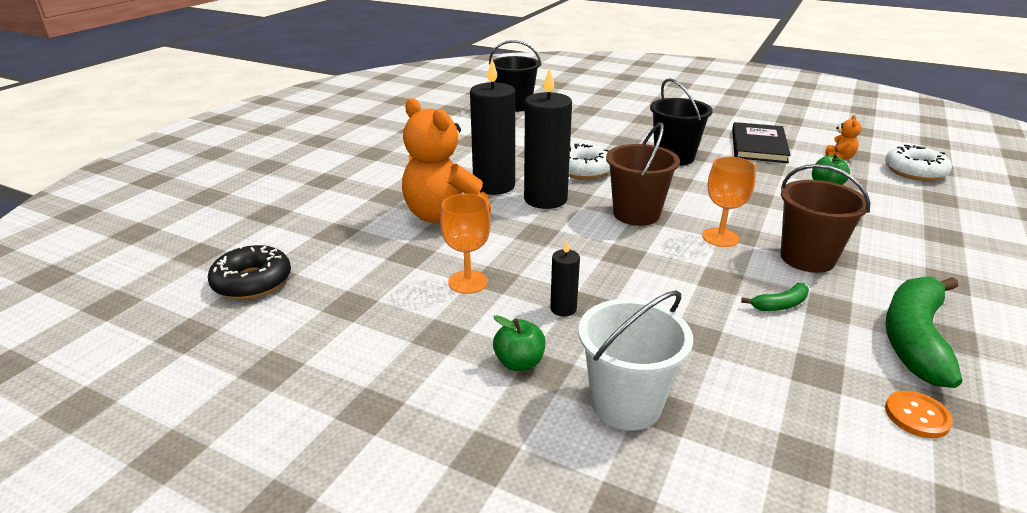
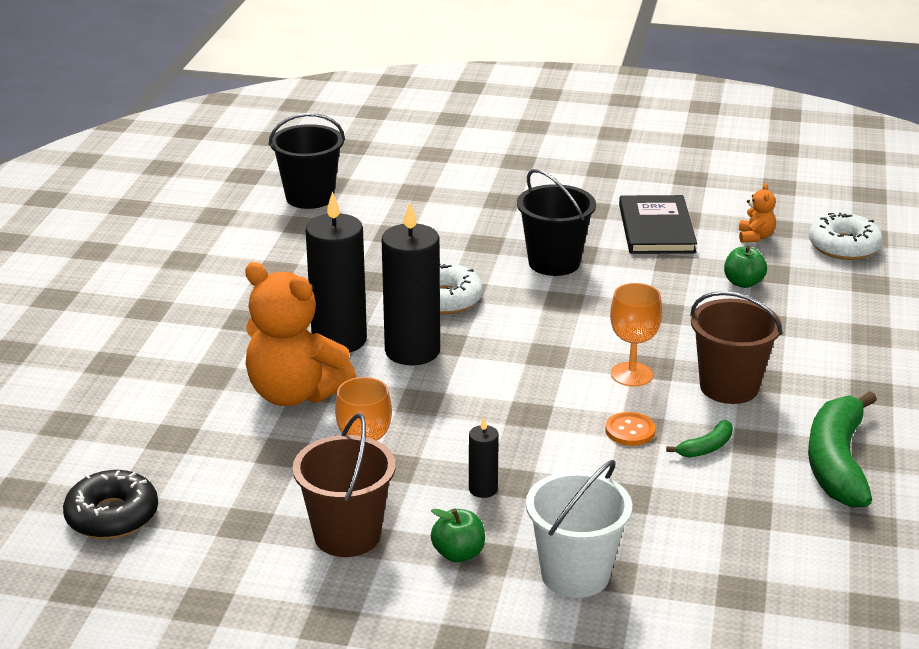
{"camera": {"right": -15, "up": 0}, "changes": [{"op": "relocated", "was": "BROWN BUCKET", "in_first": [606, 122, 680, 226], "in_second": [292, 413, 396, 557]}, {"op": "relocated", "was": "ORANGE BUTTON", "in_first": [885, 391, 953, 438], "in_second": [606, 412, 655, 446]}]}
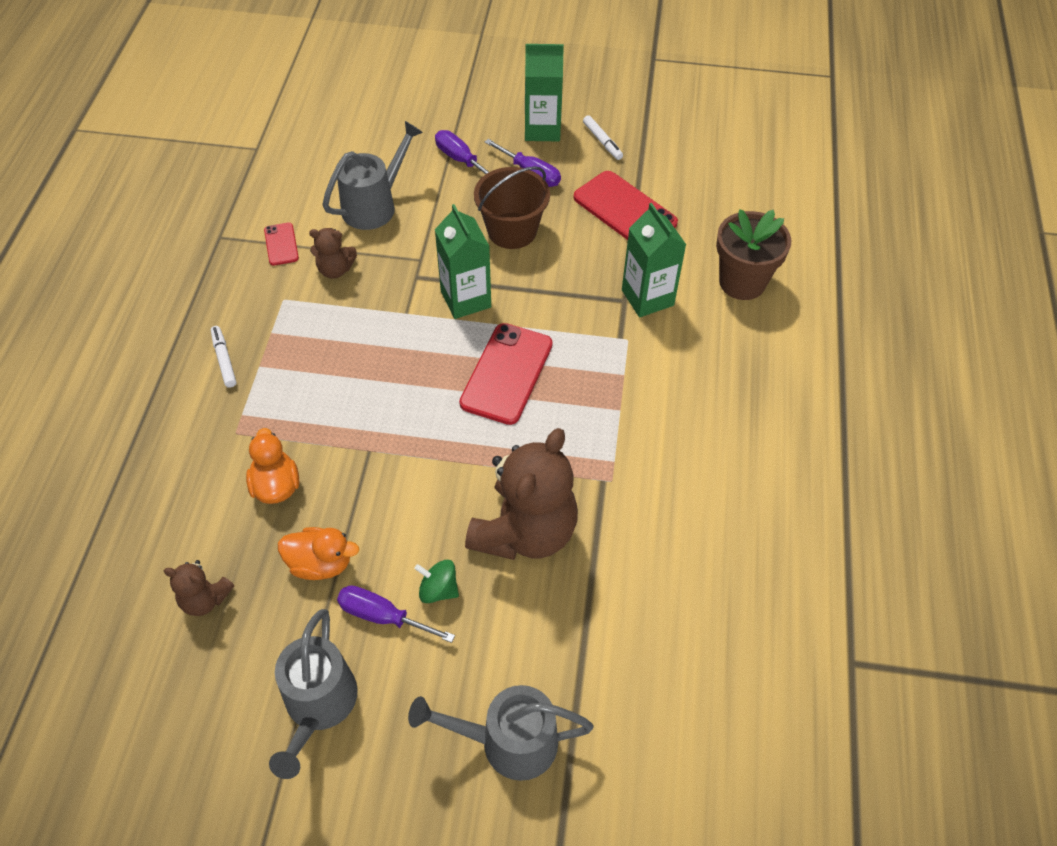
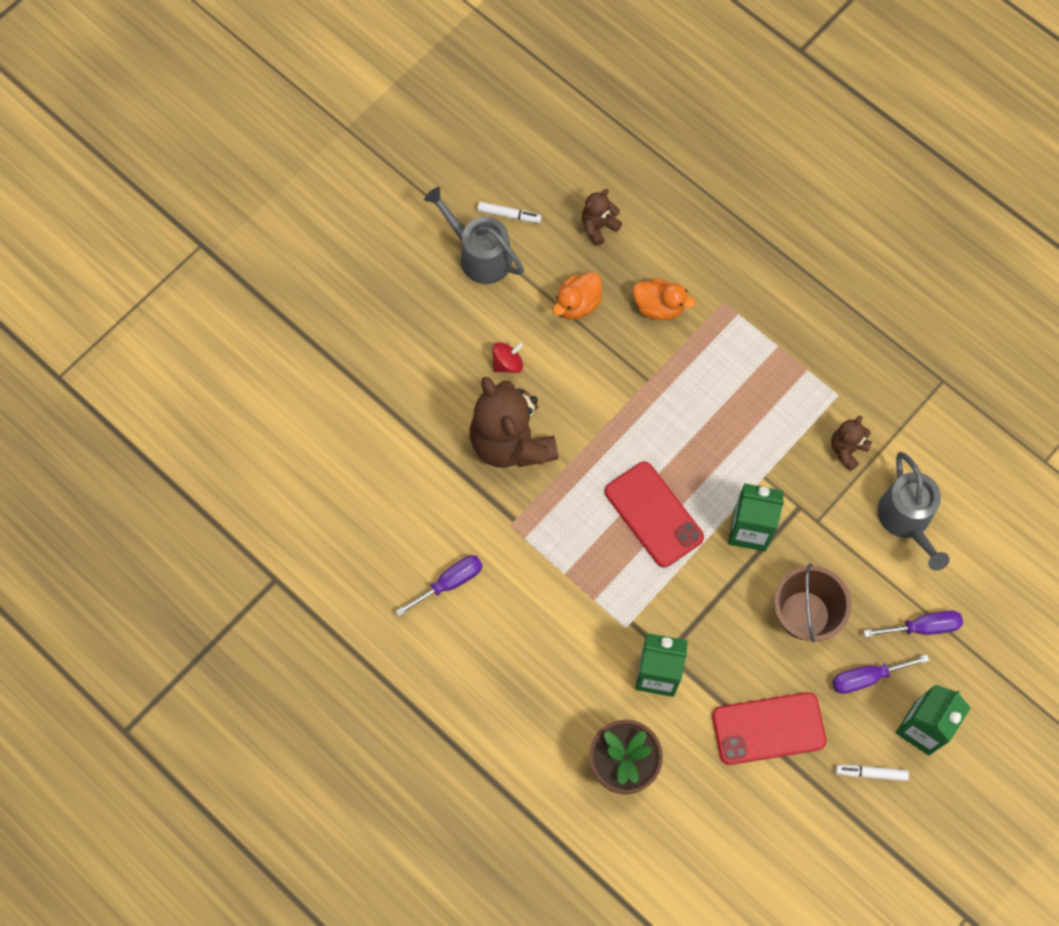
{"camera": {"right": 125, "up": 15}, "changes": [{"op": "missing", "was": "RED PHONE", "in_first": [264, 222, 299, 266]}, {"op": "missing", "was": "GREY WATERING CAN", "in_first": [408, 685, 594, 781]}, {"op": "relocated", "was": "WHITE MARKER", "in_first": [211, 326, 236, 388], "in_second": [477, 202, 542, 223]}, {"op": "relocated", "was": "PURPLE SCREWDRIVER", "in_first": [337, 585, 455, 643], "in_second": [395, 555, 483, 616]}, {"op": "colour", "was": "GREEN SPINNING TOP", "now": "RED SPINNING TOP", "in_first": [414, 560, 459, 603], "in_second": [492, 342, 523, 373]}]}
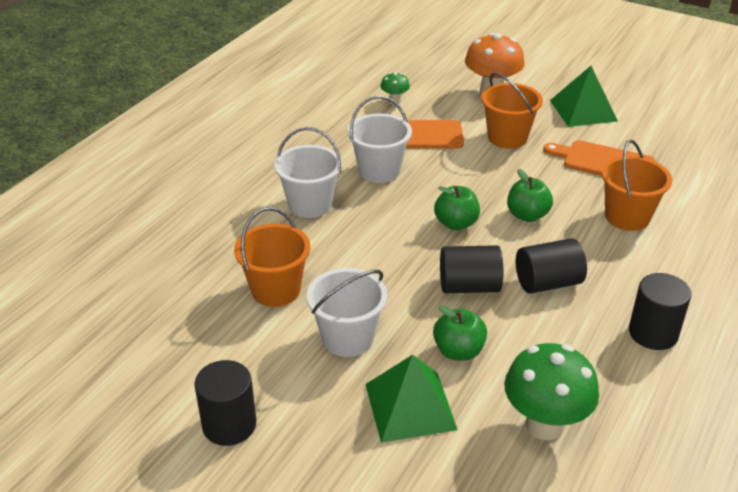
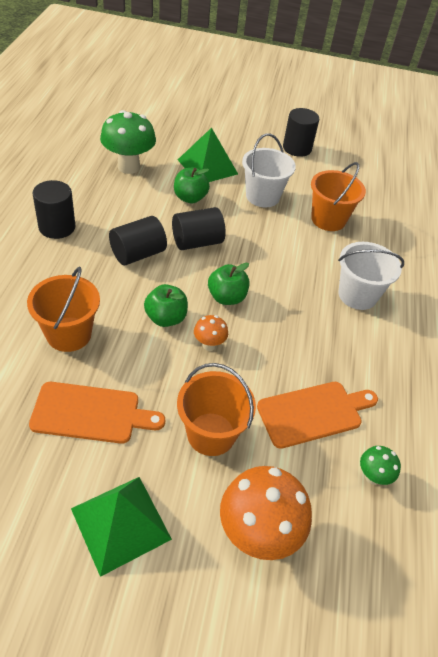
{"camera": {"right": 155, "up": 10}, "changes": [{"op": "missing", "was": "WHITE BUCKET", "in_first": [348, 96, 412, 183]}, {"op": "appeared", "now": "ORANGE MUSHROOM", "in_second": [194, 315, 228, 351]}]}
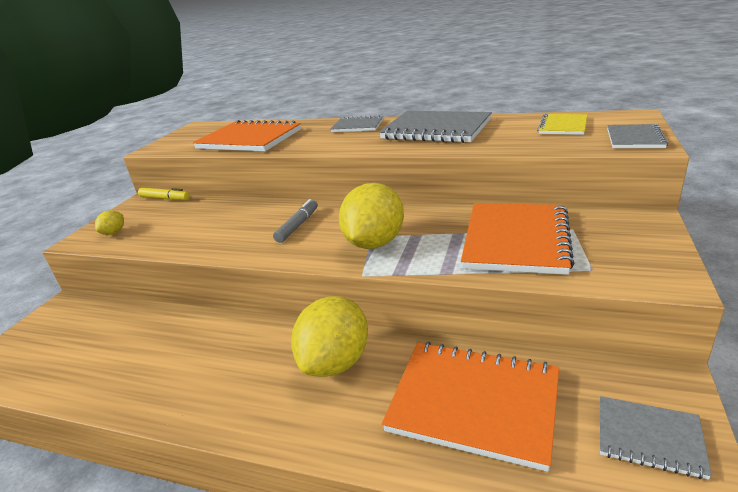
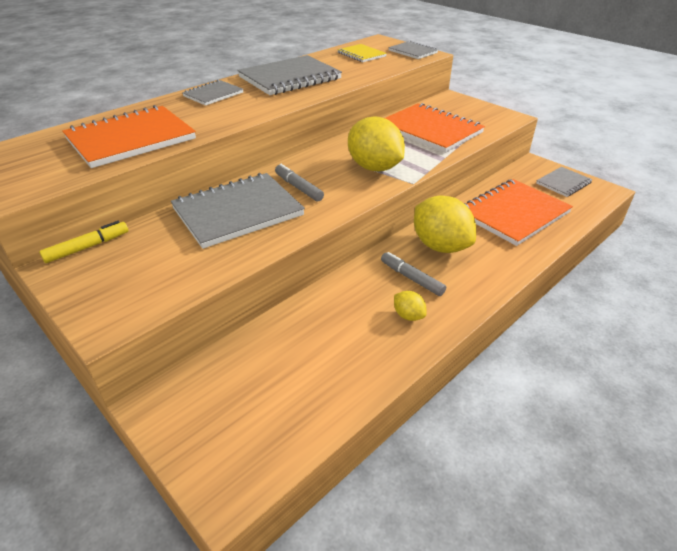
{"camera": {"right": -65, "up": 10}, "changes": [{"op": "appeared", "now": "GREY NOTEBOOK", "in_second": [171, 173, 305, 249]}, {"op": "appeared", "now": "GREY MARKER", "in_second": [381, 252, 446, 296]}, {"op": "relocated", "was": "YELLOW LEMON", "in_first": [95, 210, 124, 235], "in_second": [394, 291, 427, 321]}]}
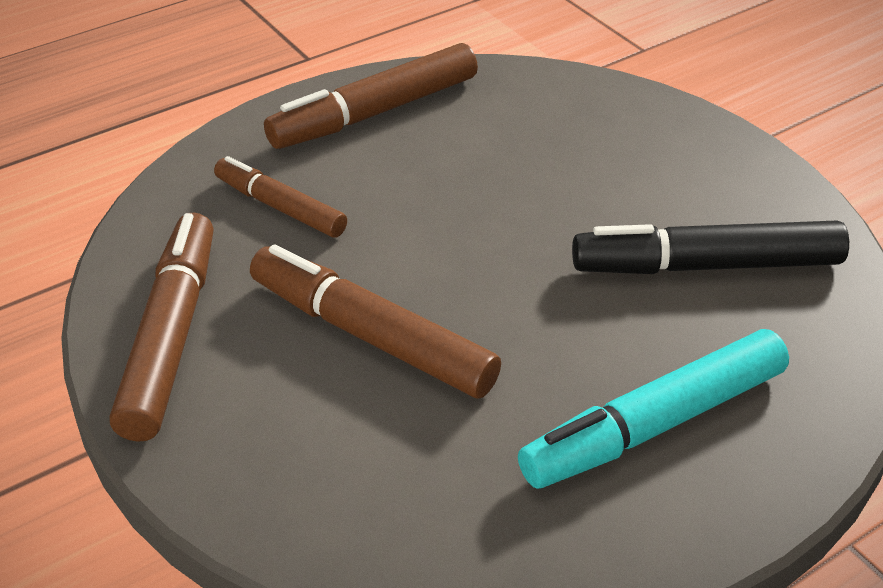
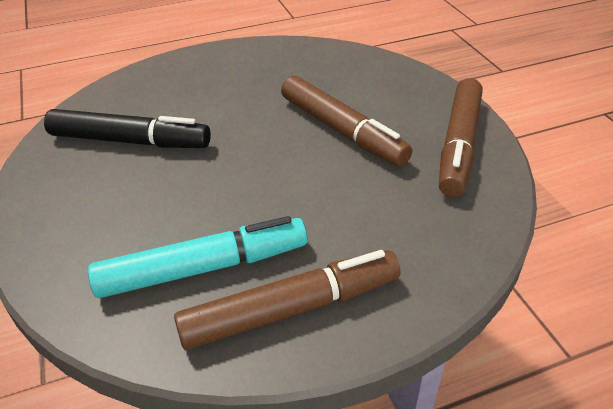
{"camera": {"right": -165, "up": 0}, "changes": [{"op": "missing", "was": "BROWN MARKER", "in_first": [214, 156, 347, 237]}, {"op": "relocated", "was": "TURQUOISE MARKER", "in_first": [518, 329, 789, 489], "in_second": [88, 216, 307, 298]}]}
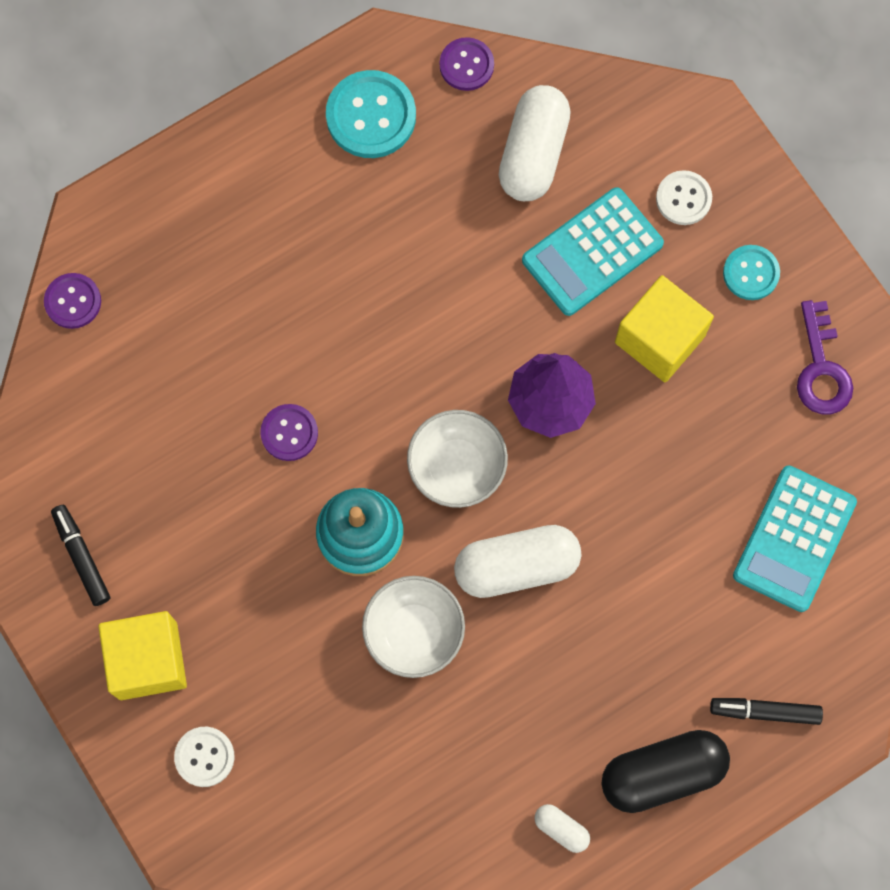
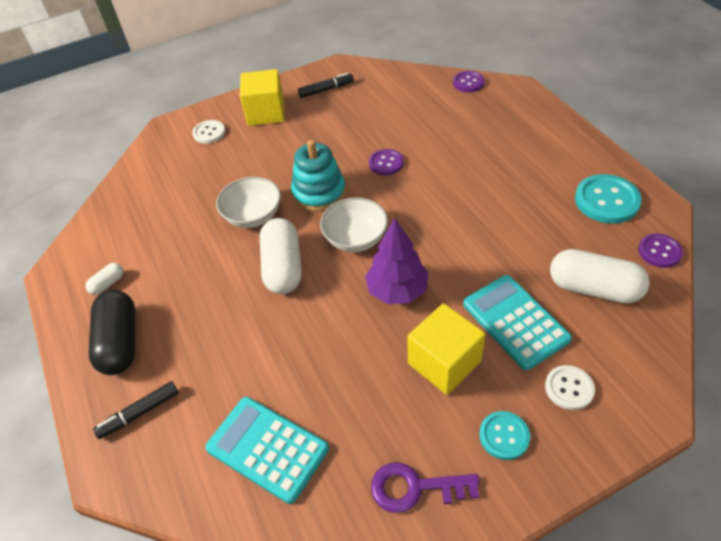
{"camera": {"right": 100, "up": -25}, "changes": [{"op": "spun", "was": "BLACK MARKER", "in_first": [710, 698, 823, 725], "in_second": [93, 381, 179, 439], "clockwise": -135}]}
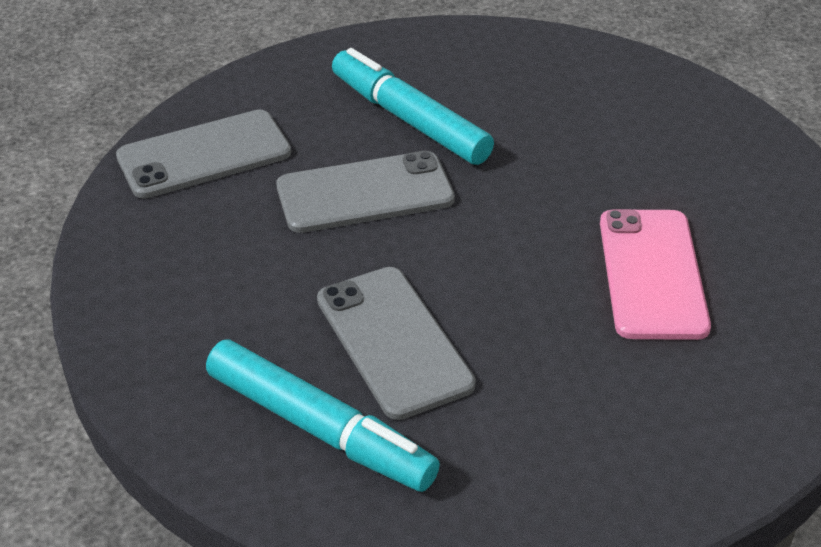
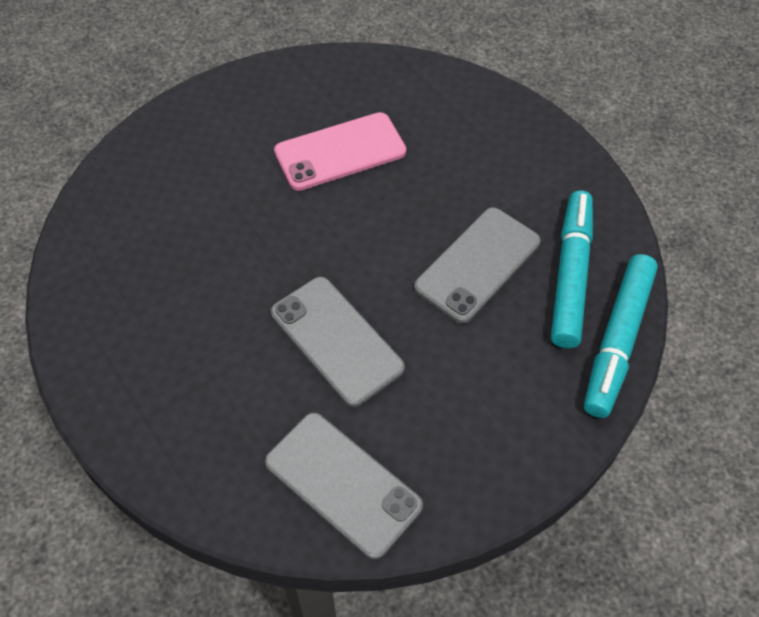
{"camera": {"right": -115, "up": 15}, "changes": [{"op": "relocated", "was": "TURQUOISE MARKER", "in_first": [332, 48, 494, 165], "in_second": [584, 254, 658, 418]}]}
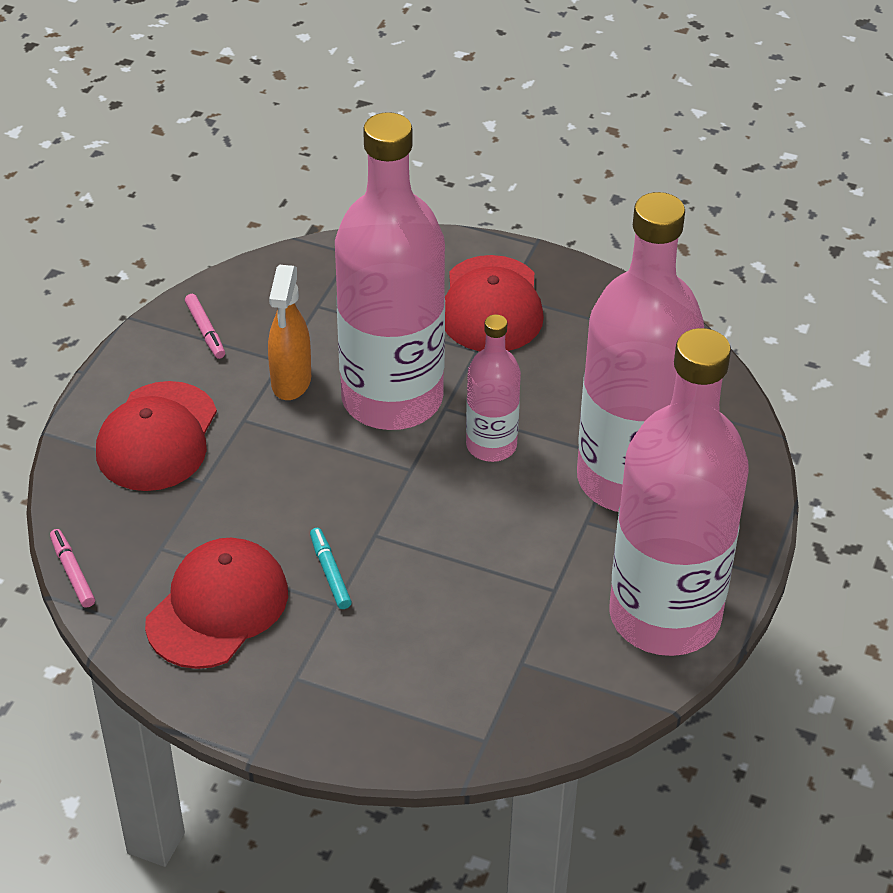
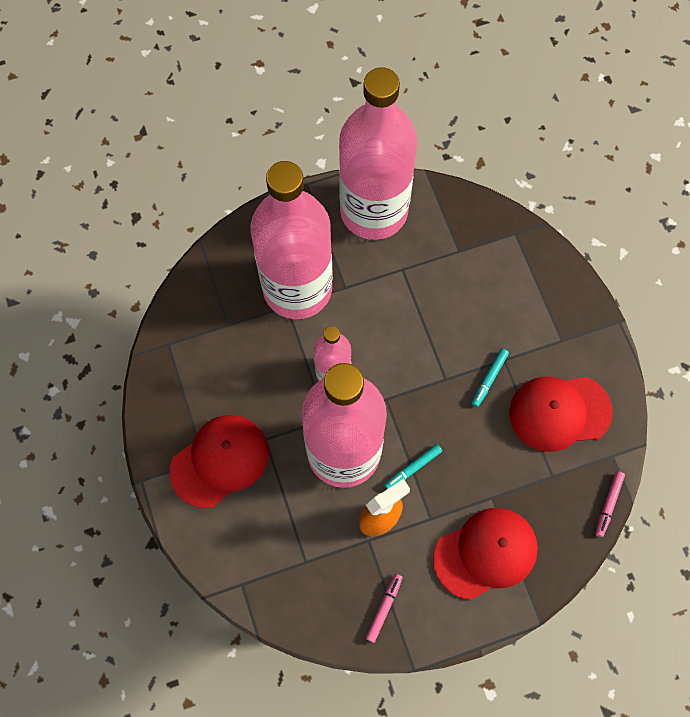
{"camera": {"right": -130, "up": 25}, "changes": [{"op": "appeared", "now": "TURQUOISE MARKER", "in_second": [384, 444, 442, 489]}]}
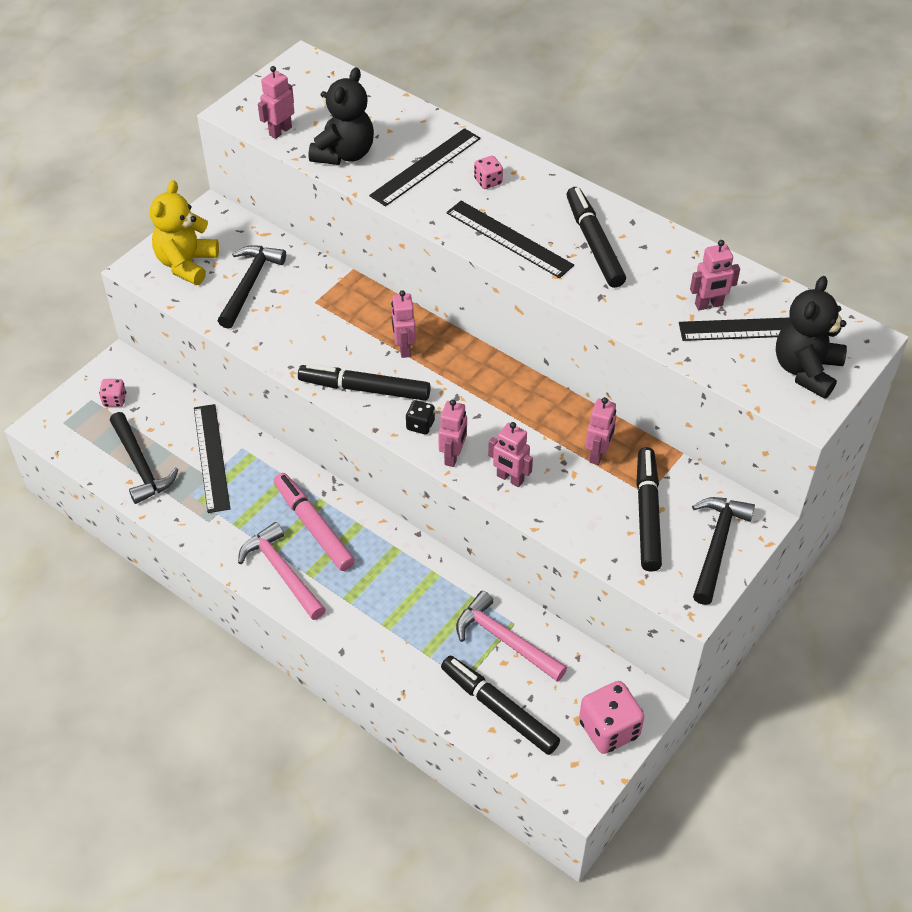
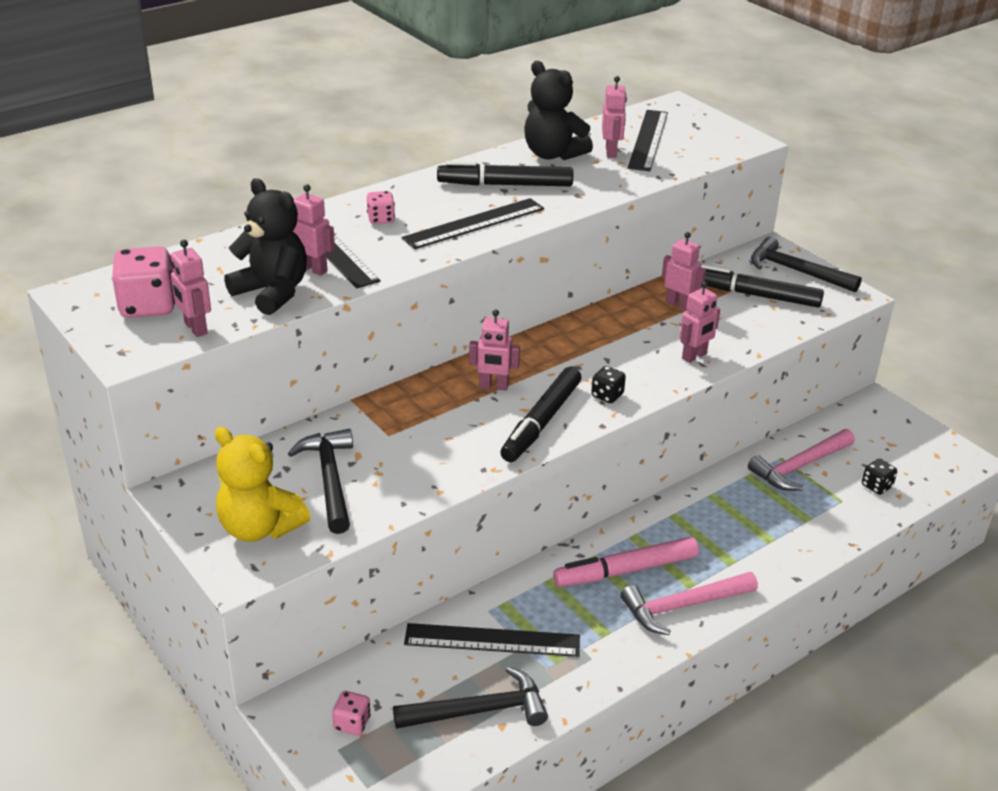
{"camera": {"right": -75, "up": -15}, "changes": [{"op": "relocated", "was": "PINK ROBOT", "in_first": [438, 399, 467, 467], "in_second": [293, 184, 335, 276]}, {"op": "relocated", "was": "PINK DICE", "in_first": [579, 681, 645, 754], "in_second": [112, 246, 175, 318]}, {"op": "relocated", "was": "BLACK TEDDY BEAR", "in_first": [776, 276, 847, 399], "in_second": [524, 61, 593, 160]}, {"op": "exchanged", "was": "BLACK MARKER", "now": "BLACK DICE", "in_first": [441, 656, 560, 755], "in_second": [862, 459, 897, 495]}, {"op": "spun", "was": "BLACK HAMMER", "in_first": [218, 245, 286, 329], "in_second": [288, 429, 353, 534], "clockwise": 45}]}
